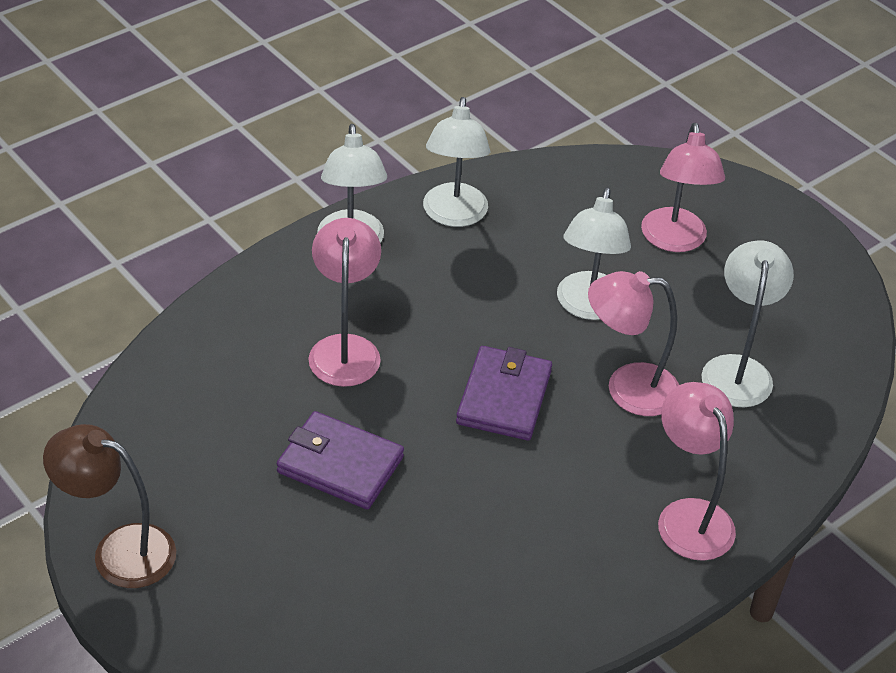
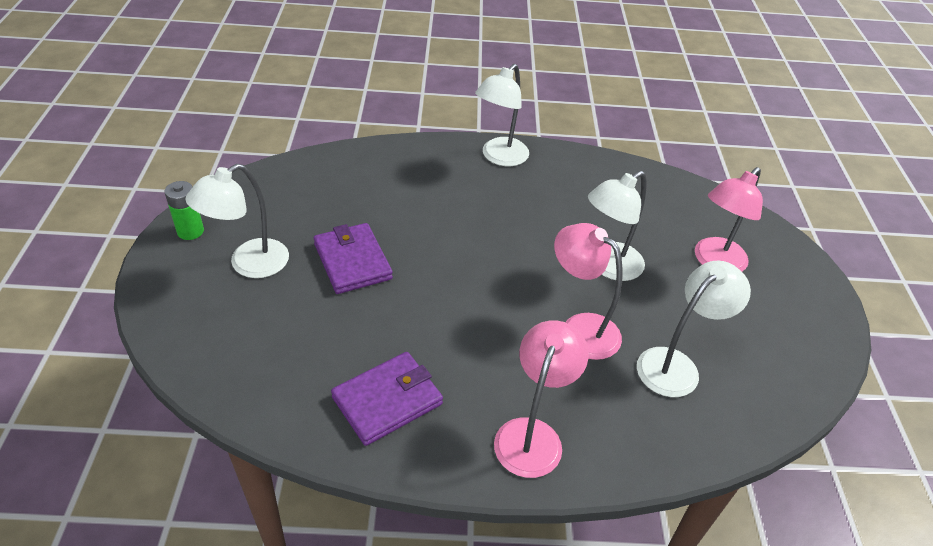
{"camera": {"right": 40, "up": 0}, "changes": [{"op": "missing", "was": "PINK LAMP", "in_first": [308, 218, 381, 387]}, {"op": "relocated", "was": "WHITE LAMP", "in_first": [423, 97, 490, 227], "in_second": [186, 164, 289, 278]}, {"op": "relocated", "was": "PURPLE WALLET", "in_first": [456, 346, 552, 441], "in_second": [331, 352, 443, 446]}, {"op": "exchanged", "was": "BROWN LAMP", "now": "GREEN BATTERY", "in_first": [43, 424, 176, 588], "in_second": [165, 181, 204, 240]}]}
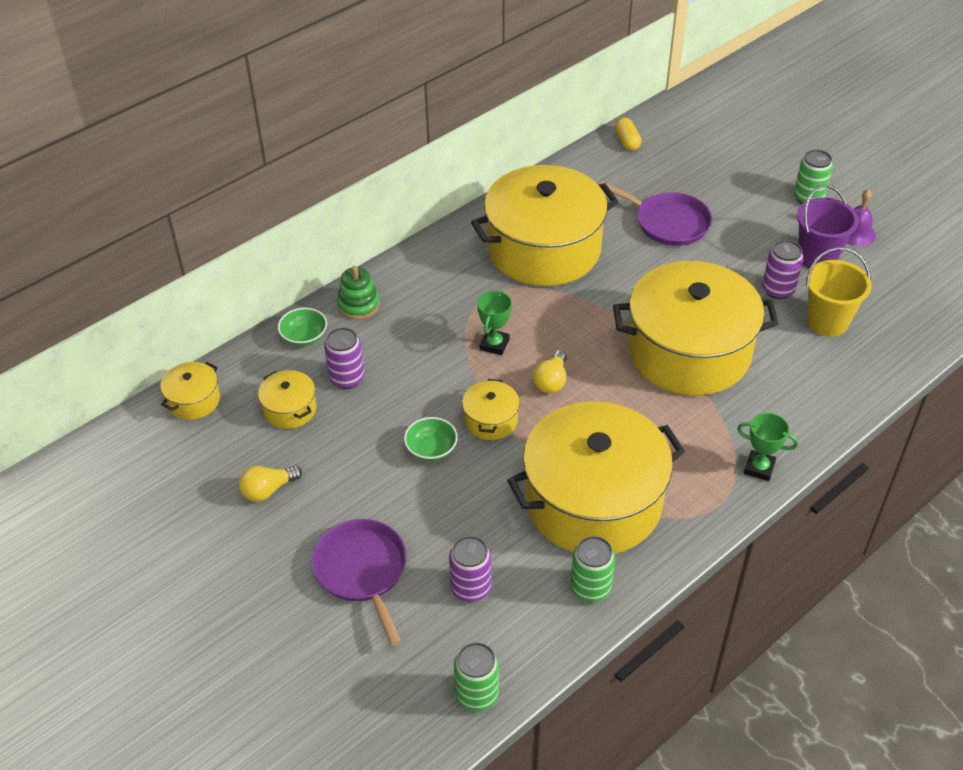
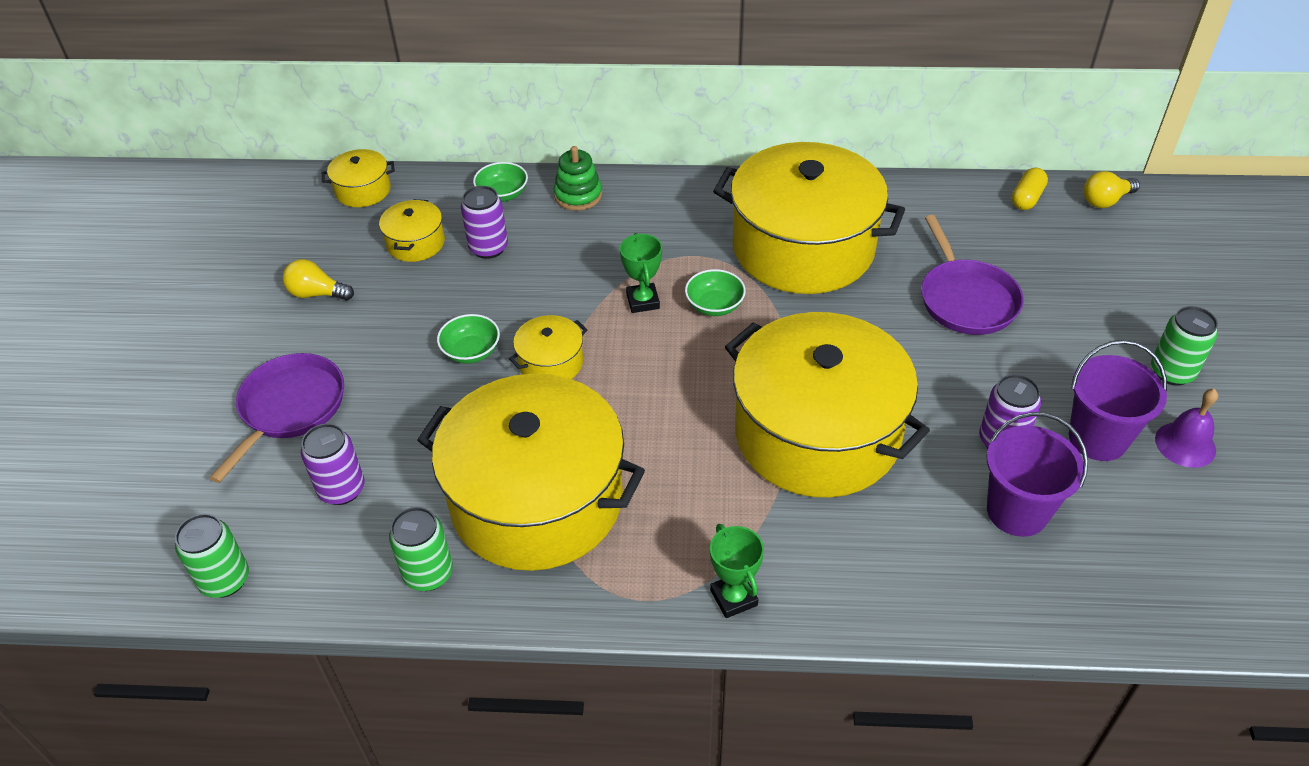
{"camera": {"right": 45, "up": 0}, "changes": [{"op": "appeared", "now": "GREEN BOWL", "in_second": [685, 269, 746, 316]}, {"op": "relocated", "was": "YELLOW LIGHT BULB", "in_first": [533, 350, 567, 393], "in_second": [1083, 171, 1140, 208]}, {"op": "colour", "was": "YELLOW BUCKET", "now": "PURPLE BUCKET", "in_first": [806, 247, 872, 337], "in_second": [986, 412, 1088, 537]}, {"op": "spun", "was": "GREEN TROPHY", "in_first": [477, 290, 512, 355], "in_second": [620, 233, 662, 313], "clockwise": -75}]}
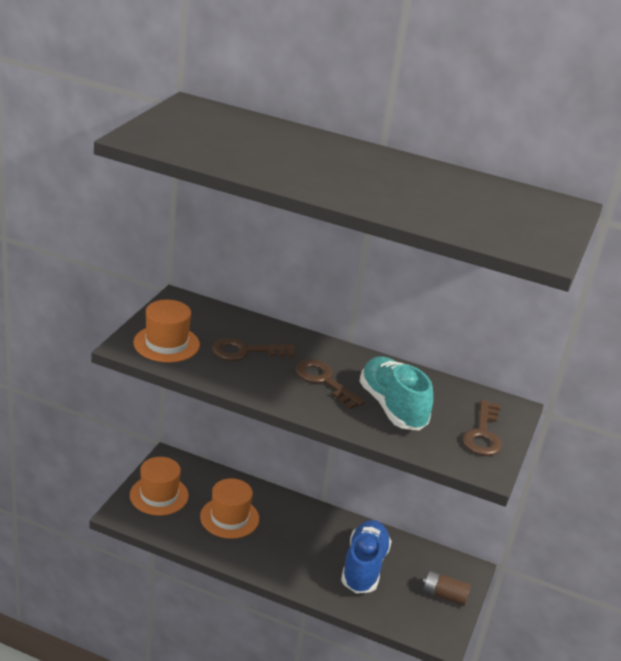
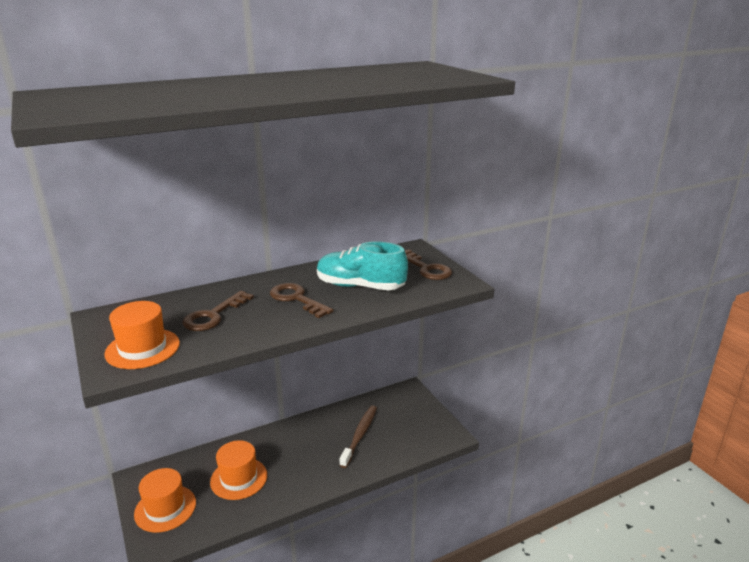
{"camera": {"right": -45, "up": -5}, "changes": [{"op": "missing", "was": "BROWN BATTERY", "in_first": [422, 571, 471, 606]}, {"op": "exchanged", "was": "BLUE SHOE", "now": "BROWN TOOTHBRUSH", "in_first": [341, 520, 392, 593], "in_second": [339, 405, 377, 468]}, {"op": "spun", "was": "BROWN KEY", "in_first": [295, 359, 365, 409], "in_second": [270, 283, 333, 318], "clockwise": 45}]}
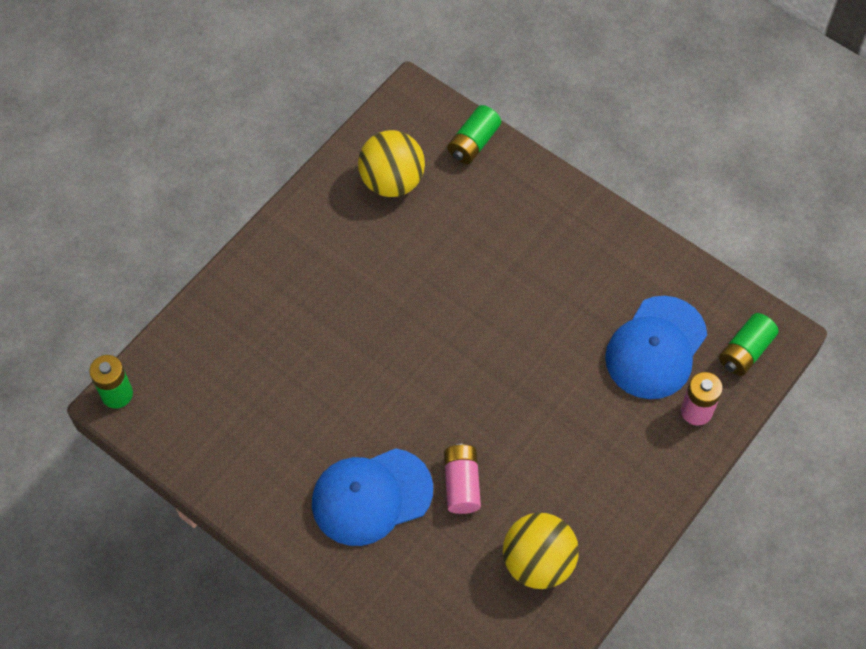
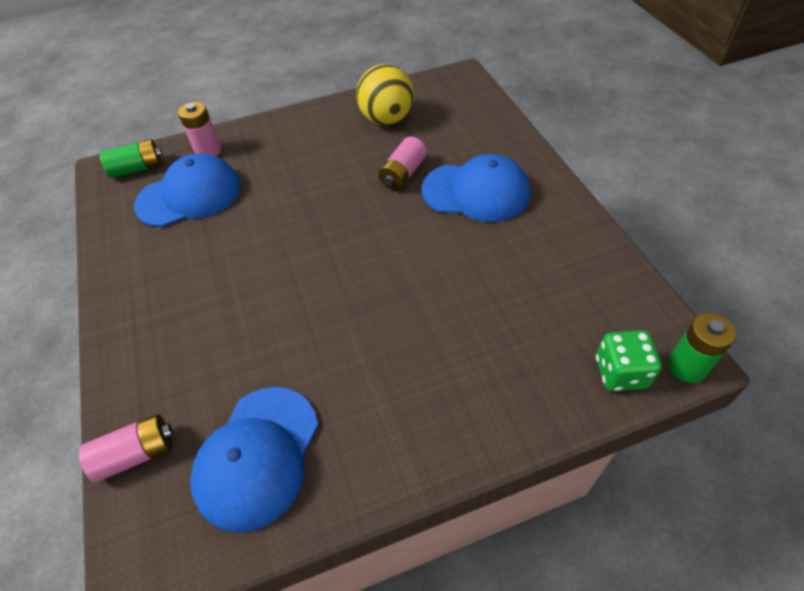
{"camera": {"right": -145, "up": -10}, "changes": [{"op": "appeared", "now": "GREEN DICE", "in_second": [596, 330, 662, 391]}, {"op": "exchanged", "was": "YELLOW BALL", "now": "BLUE CAP", "in_first": [358, 130, 425, 197], "in_second": [190, 387, 318, 533]}, {"op": "colour", "was": "GREEN BATTERY", "now": "PINK BATTERY", "in_first": [448, 105, 501, 164], "in_second": [79, 414, 173, 482]}]}
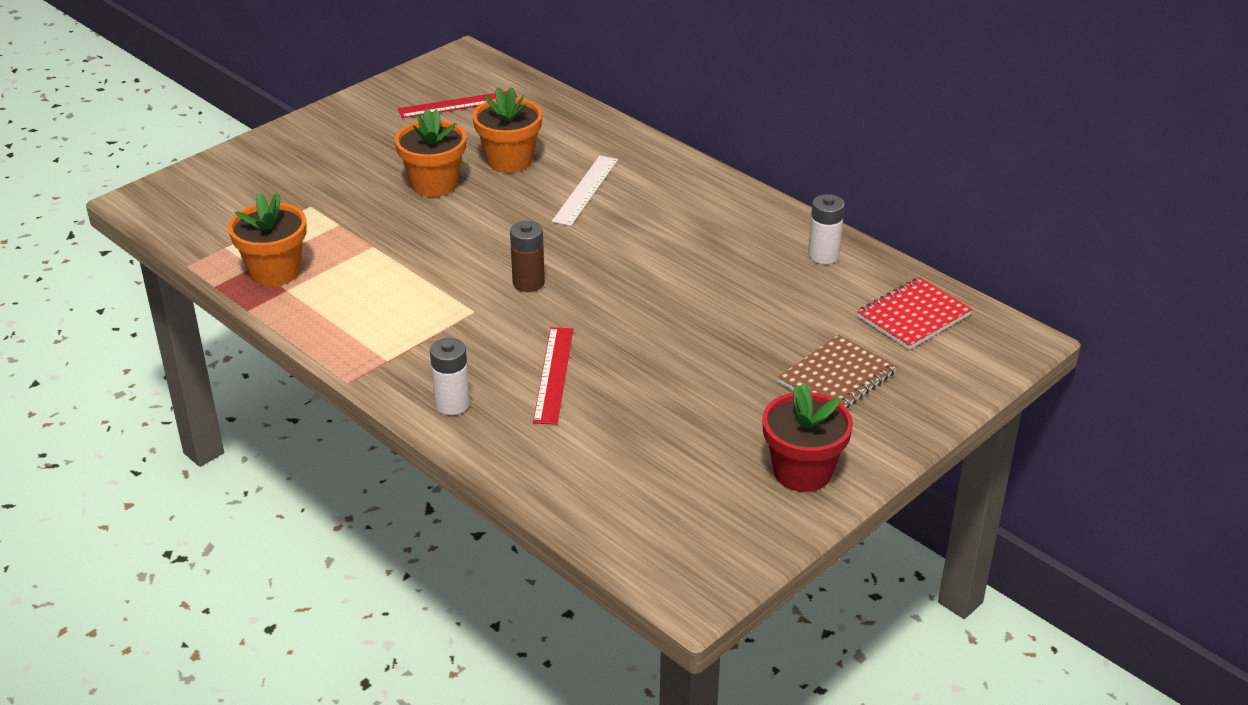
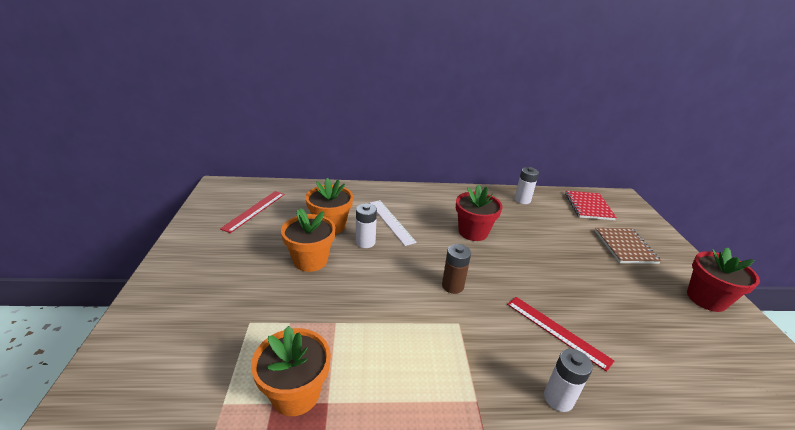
{"camera": {"right": -50, "up": -5}, "changes": [{"op": "appeared", "now": "WHITE BATTERY", "in_second": [356, 203, 377, 248]}, {"op": "appeared", "now": "RED FLOWER POT", "in_second": [456, 184, 503, 241]}]}
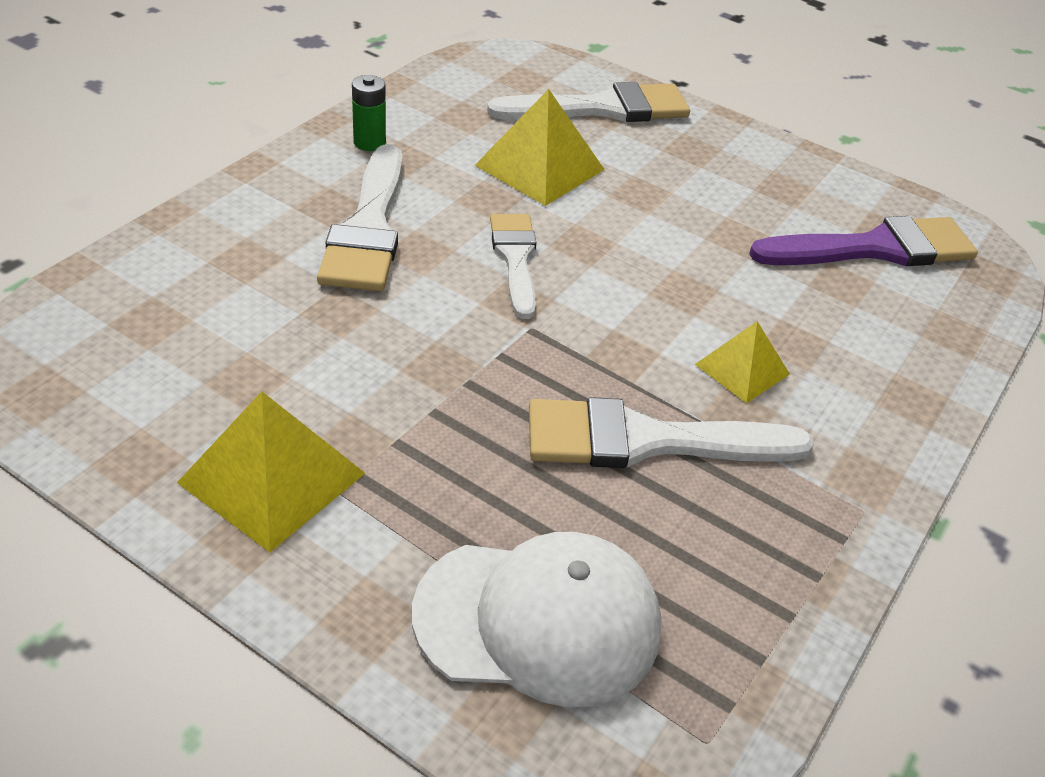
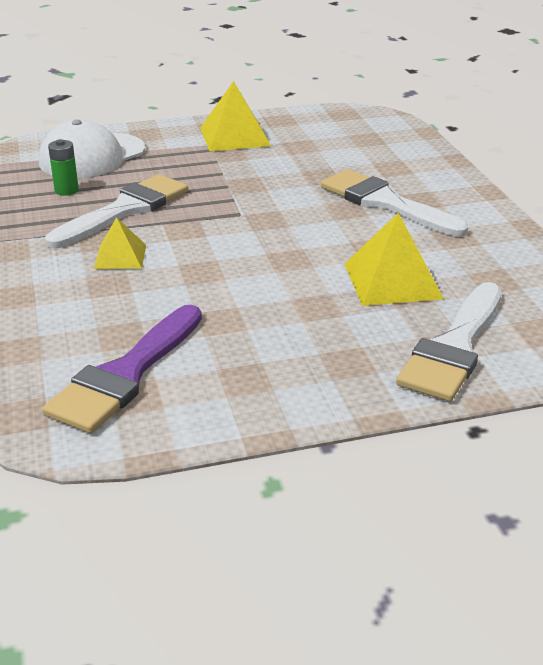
{"camera": {"right": 135, "up": -10}, "changes": [{"op": "missing", "was": "WHITE BRUSH", "in_first": [490, 214, 536, 319]}, {"op": "relocated", "was": "GREEN BATTERY", "in_first": [352, 75, 386, 151], "in_second": [48, 139, 79, 195]}]}
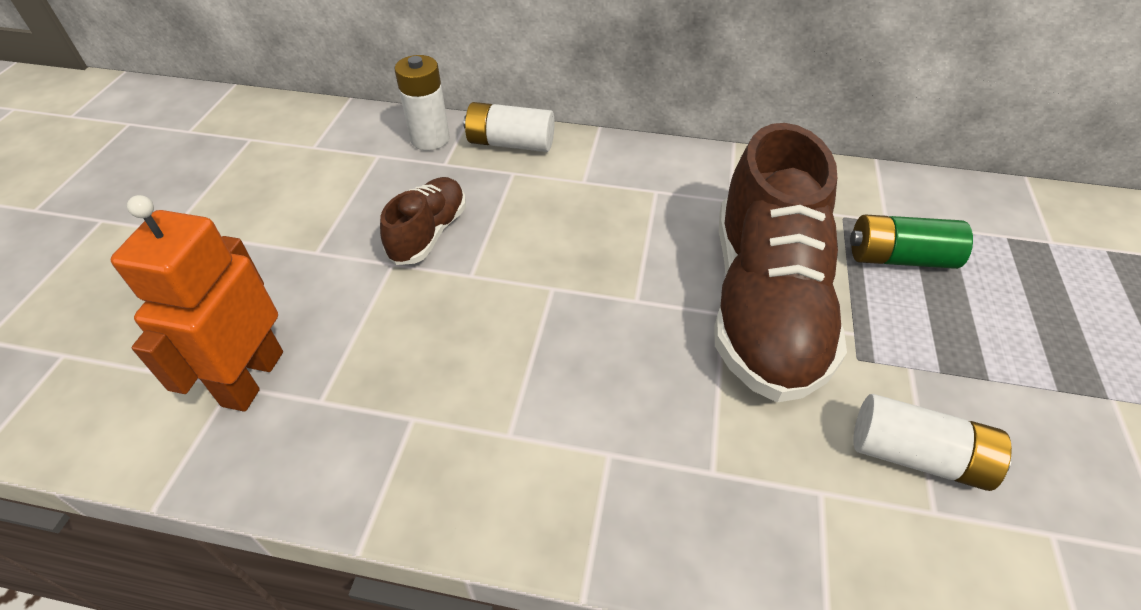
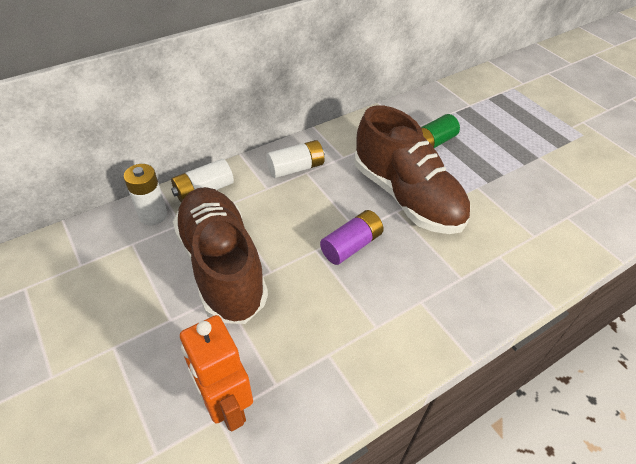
{"camera": {"right": -45, "up": 0}, "changes": [{"op": "appeared", "now": "PURPLE BATTERY", "in_second": [320, 210, 384, 265]}, {"op": "relocated", "was": "WHITE BATTERY", "in_first": [853, 394, 1012, 491], "in_second": [266, 140, 325, 178]}, {"op": "size", "was": "BROWN SHOE", "in_first": [380, 177, 466, 265], "in_second": [173, 187, 268, 324], "ratio": 2.05}]}
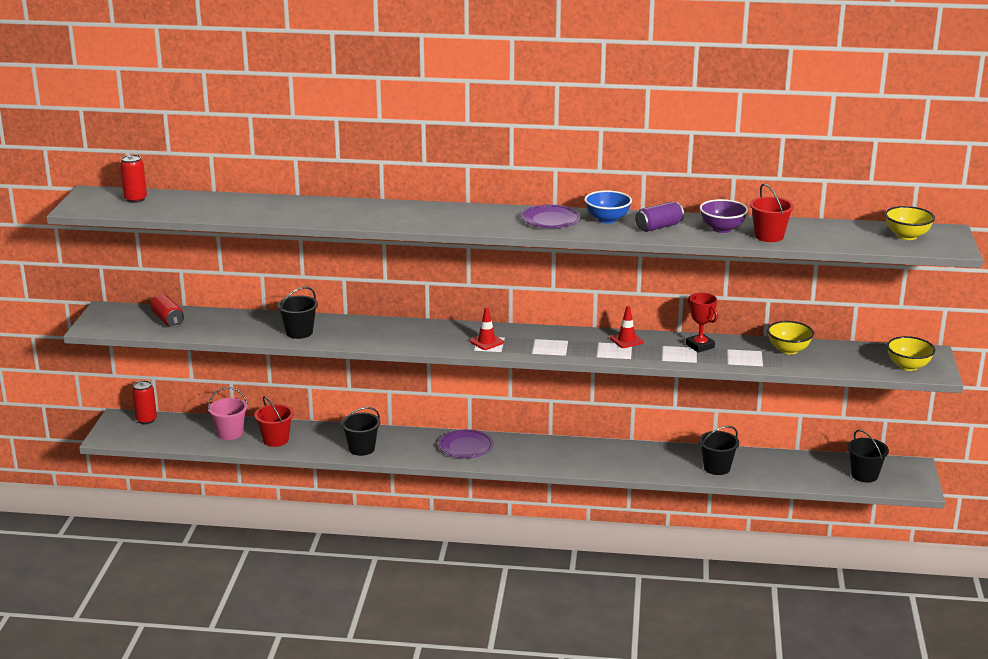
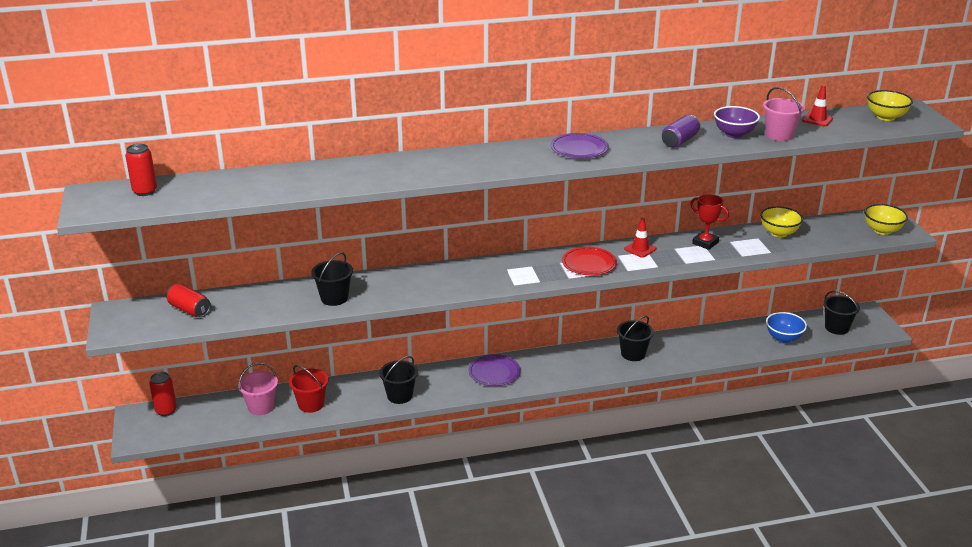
{"camera": {"right": -20, "up": 5}, "changes": [{"op": "appeared", "now": "RED PLATE", "in_second": [562, 247, 617, 275]}, {"op": "relocated", "was": "RED TRAFFIC CONE", "in_first": [470, 307, 504, 350], "in_second": [802, 85, 833, 126]}, {"op": "relocated", "was": "BLUE BOWL", "in_first": [584, 190, 632, 224], "in_second": [766, 312, 807, 343]}, {"op": "relocated", "was": "BLACK BUCKET", "in_first": [699, 426, 739, 475], "in_second": [617, 316, 654, 361]}, {"op": "colour", "was": "RED BUCKET", "now": "PINK BUCKET", "in_first": [750, 184, 794, 242], "in_second": [763, 87, 805, 141]}]}
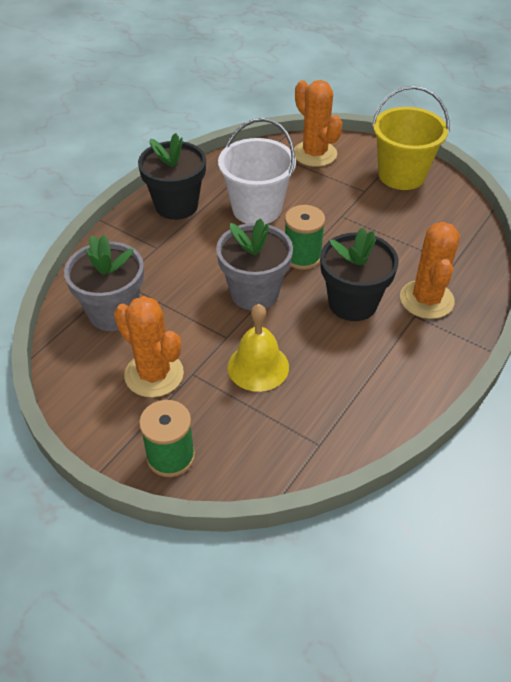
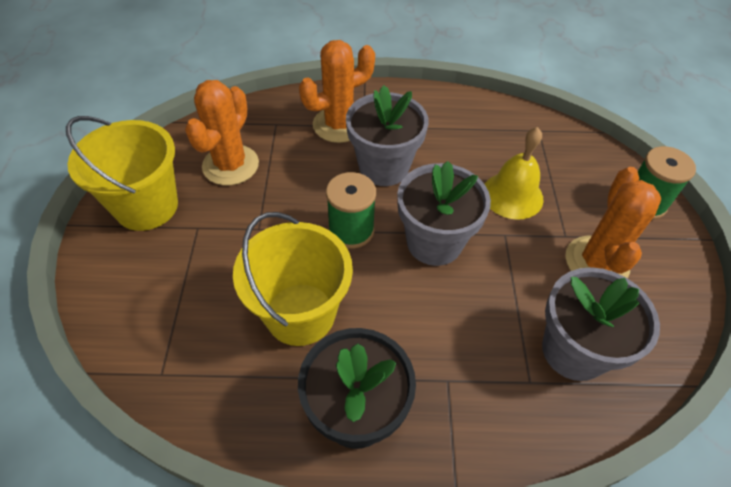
{"camera": {"right": -125, "up": 5}, "changes": [{"op": "relocated", "was": "ORANGE CACTUS", "in_first": [294, 80, 342, 167], "in_second": [185, 80, 259, 185]}, {"op": "colour", "was": "WHITE BUCKET", "now": "YELLOW BUCKET", "in_first": [218, 118, 296, 224], "in_second": [233, 212, 353, 346]}, {"op": "colour", "was": "BLACK FLOWER POT", "now": "GREY FLOWER POT", "in_first": [320, 228, 399, 321], "in_second": [346, 85, 429, 186]}]}
